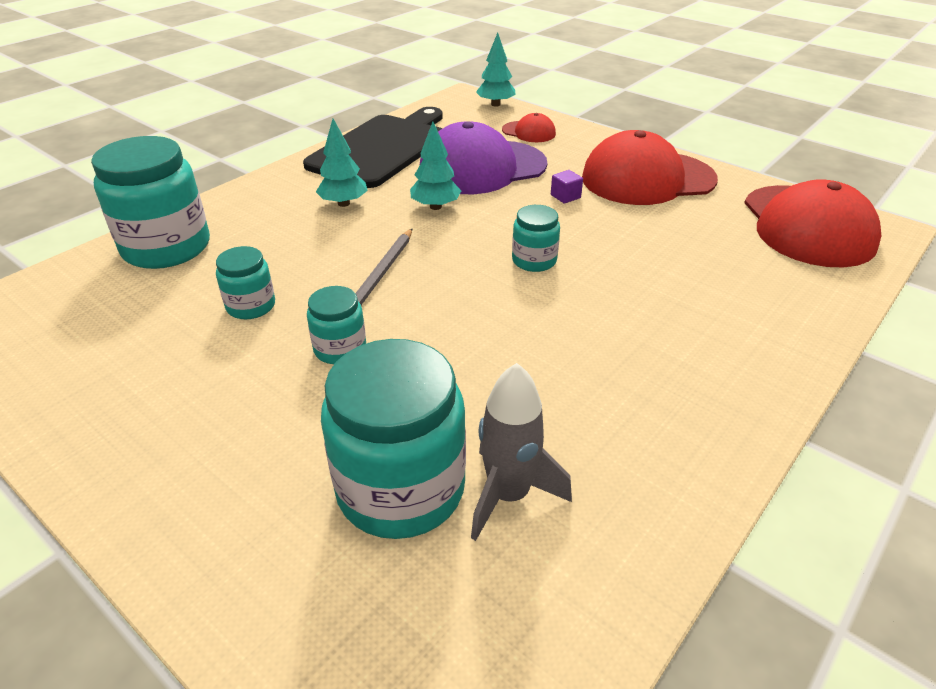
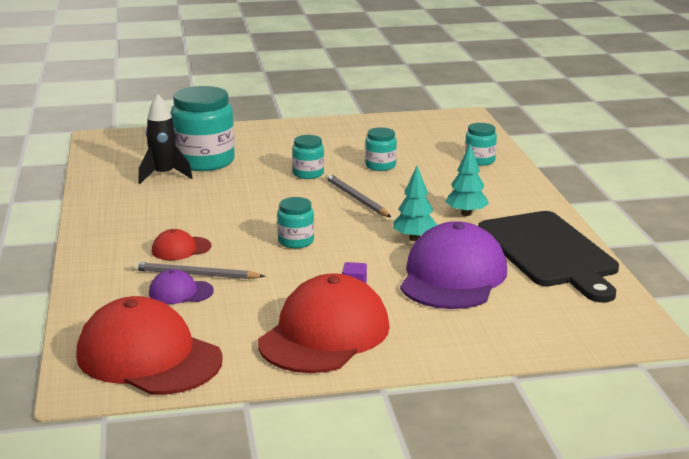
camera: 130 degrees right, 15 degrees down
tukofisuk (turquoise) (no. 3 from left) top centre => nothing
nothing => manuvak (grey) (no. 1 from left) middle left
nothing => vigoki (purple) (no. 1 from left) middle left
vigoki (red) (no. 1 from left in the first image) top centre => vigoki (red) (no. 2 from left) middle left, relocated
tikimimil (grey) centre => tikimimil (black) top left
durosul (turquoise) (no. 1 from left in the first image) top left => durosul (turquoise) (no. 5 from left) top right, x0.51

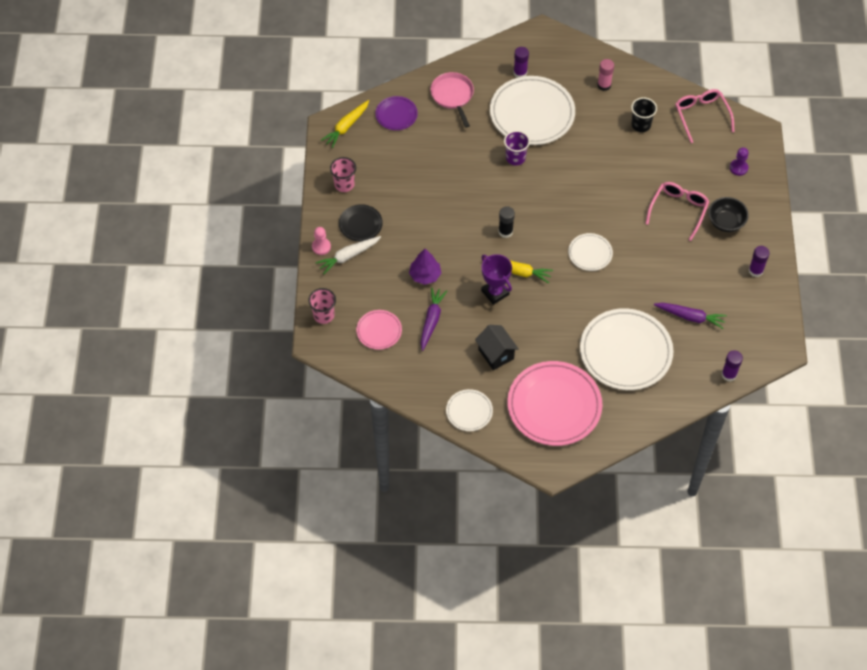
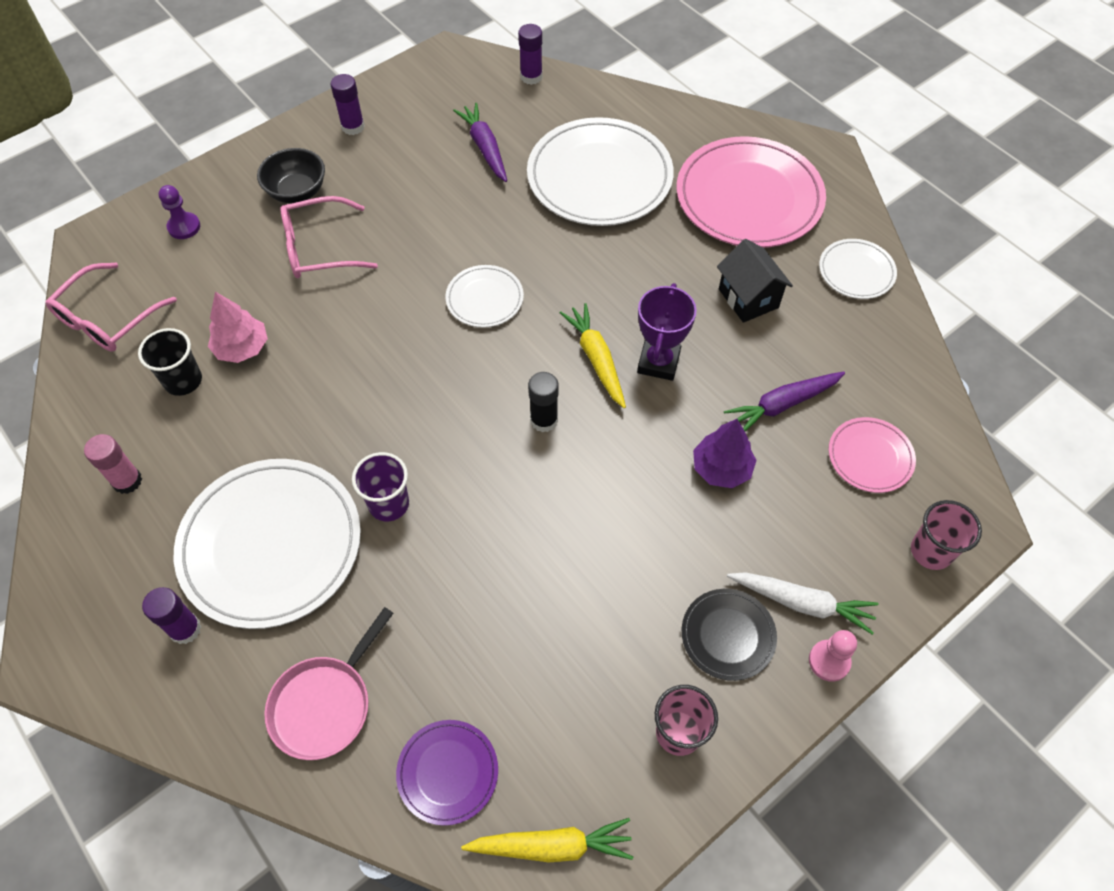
camera: 130 degrees left, 0 degrees up
nothing => tukofisuk (pink) middle left
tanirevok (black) centre => tanirevok (black) top right, 45 degrees counterclockwise

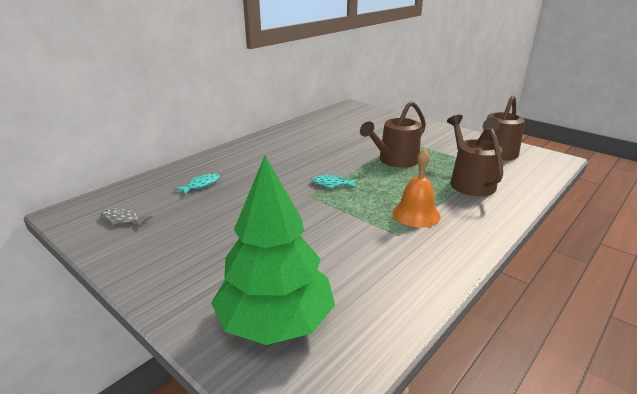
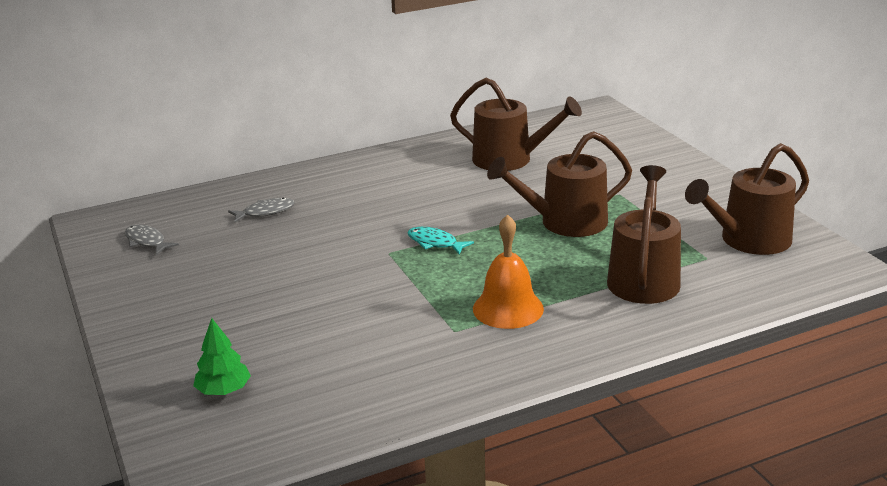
camera: 25 degrees right, 0 degrees up
nothing => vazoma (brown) (no. 1 from left) top centre
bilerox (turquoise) (no. 1 from left) middle left => bilerox (grey) (no. 2 from left) middle left
tukofisuk (green) centre => tukofisuk (green) bottom left, x0.41

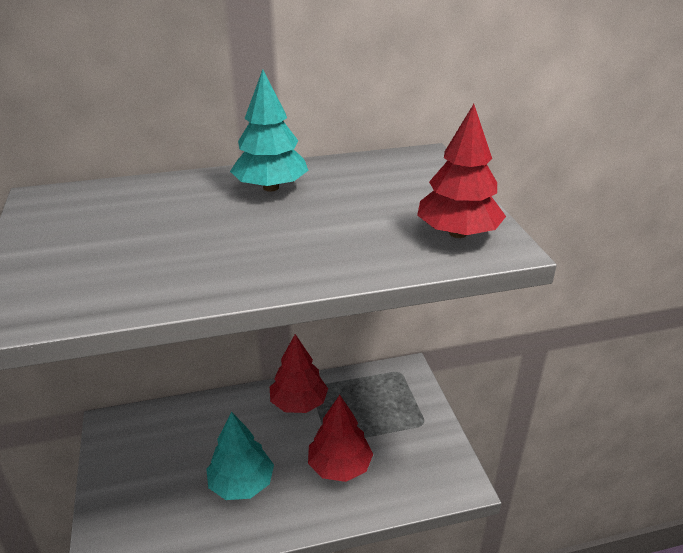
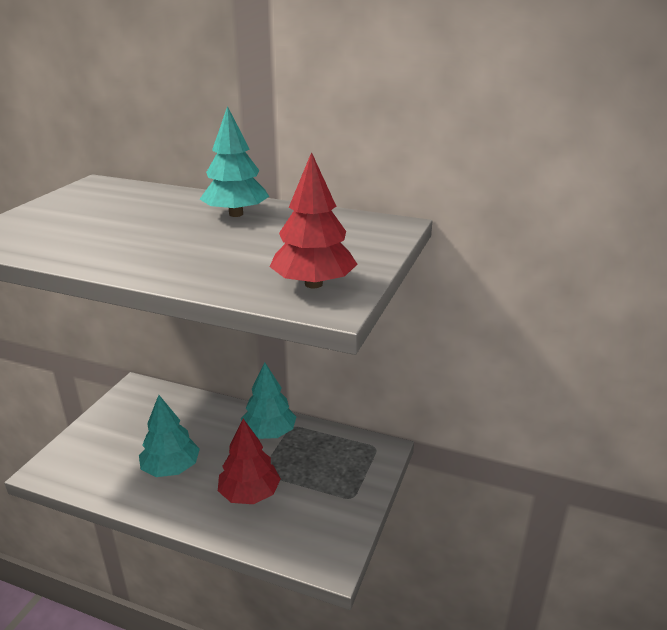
camera: 35 degrees right, 5 degrees down
tukofisuk (red) (no. 1 from left) bottom centre => tukofisuk (turquoise) (no. 3 from left) centre

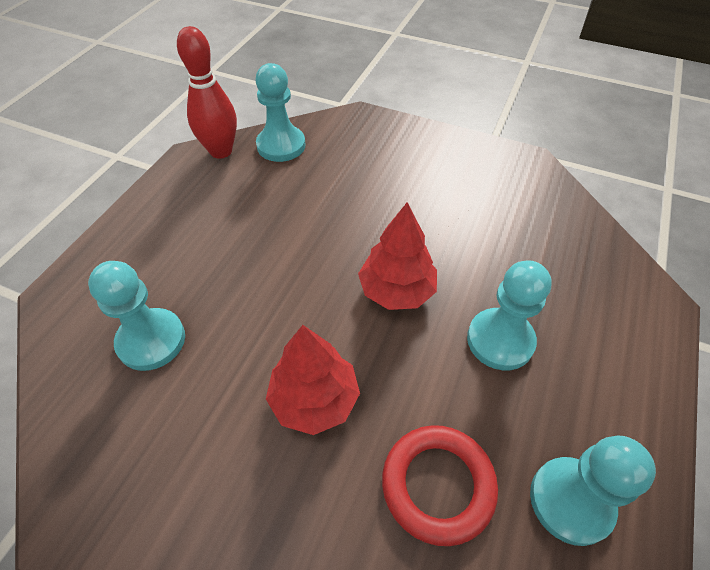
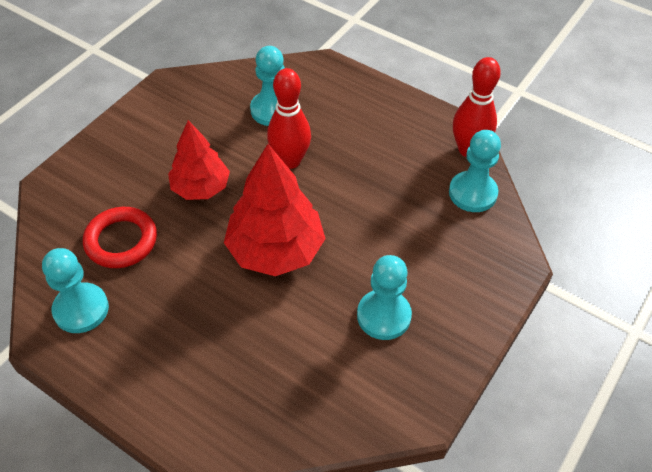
camera: 100 degrees right, 0 degrees up
nothing => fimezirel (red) (no. 1 from left) top centre
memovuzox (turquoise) (no. 3 from left) middle right => memovuzox (turquoise) (no. 3 from left) centre, relocated
tukofisuk (red) (no. 2 from left) centre, x1.53

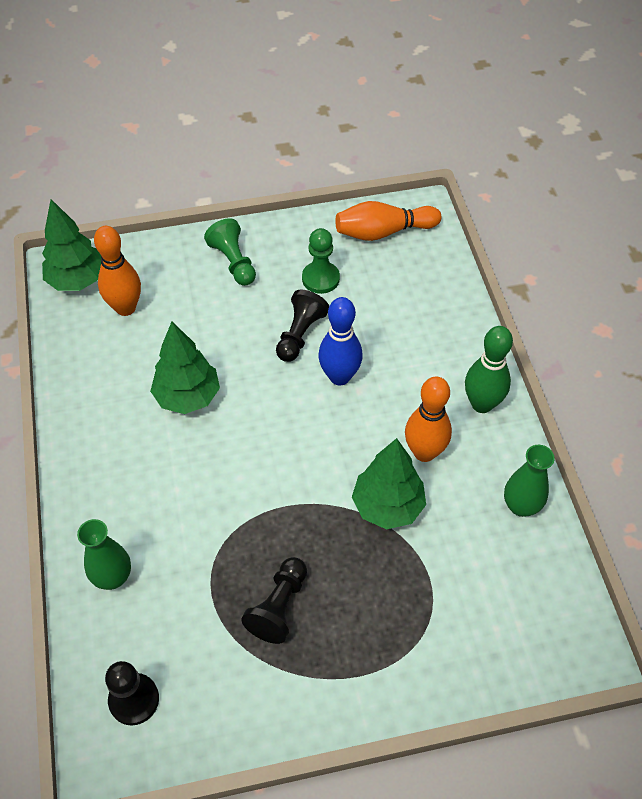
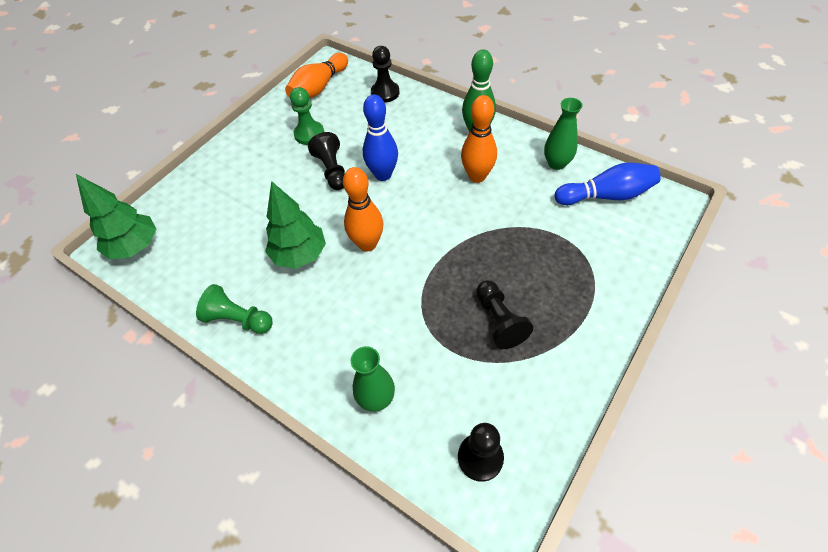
camera: 40 degrees left, 0 degrees up
tukofisuk (green) (no. 3 from left) centre => nothing
nothing => memovuzox (black) (no. 2 from left) top centre
nothing => fimezirel (blue) (no. 2 from left) top right
fimezirel (orange) (no. 1 from left in the first image) middle left => fimezirel (orange) (no. 2 from left) centre, relocated
memovuzox (green) (no. 1 from left) top centre => memovuzox (green) (no. 1 from left) middle left, relocated

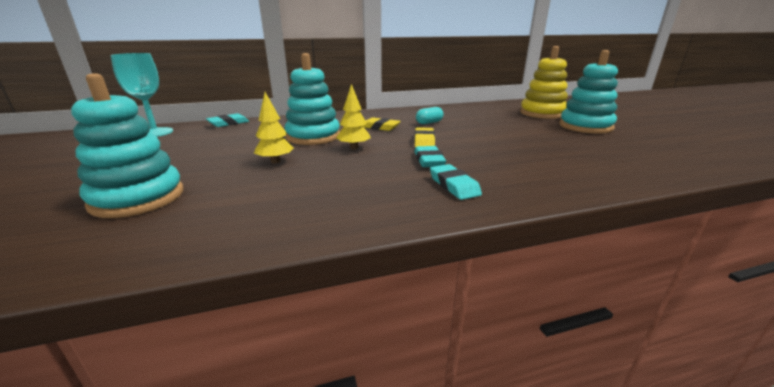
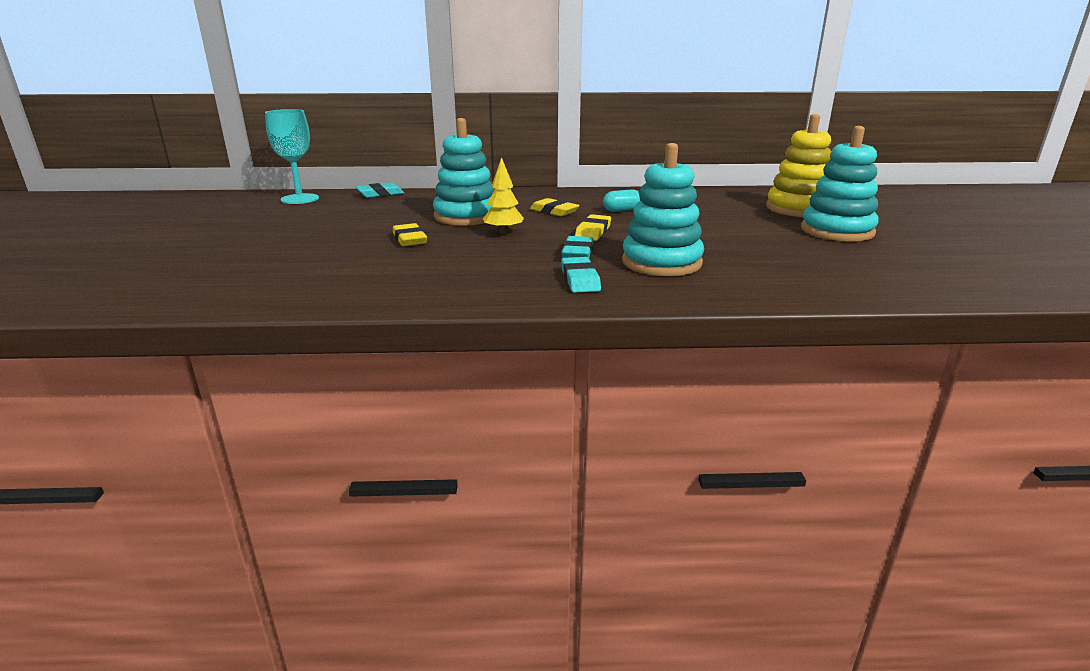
camera: 15 degrees right, 0 degrees up
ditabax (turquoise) (no. 1 from left in the first image) middle left => ditabax (turquoise) (no. 2 from left) top centre, relocated
tukofisuk (yellow) (no. 1 from left) top centre => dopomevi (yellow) (no. 1 from left) centre

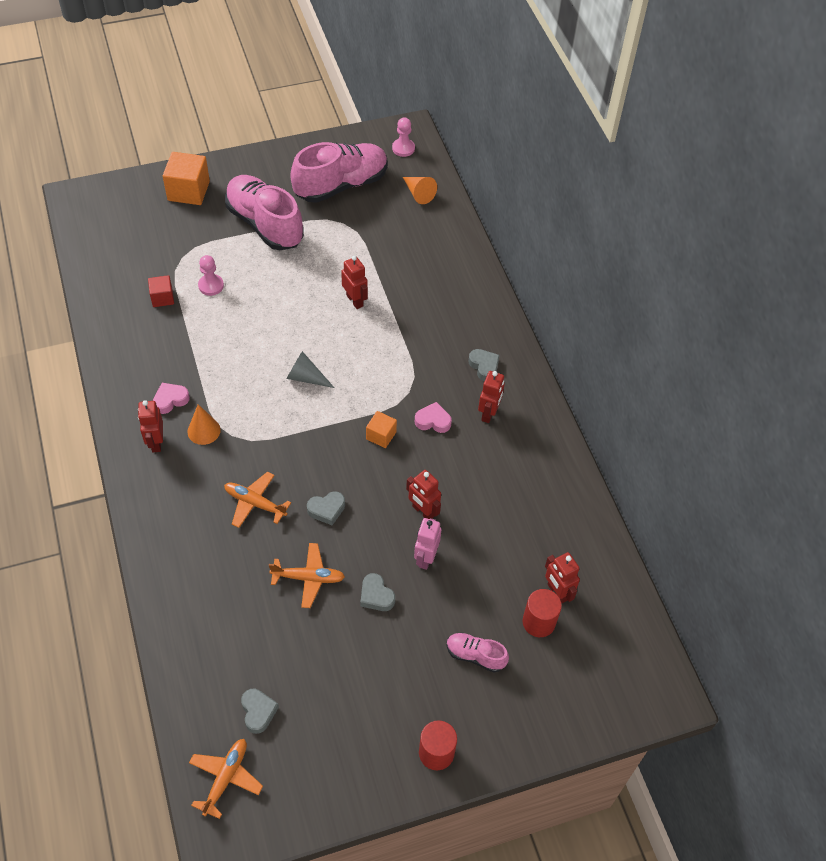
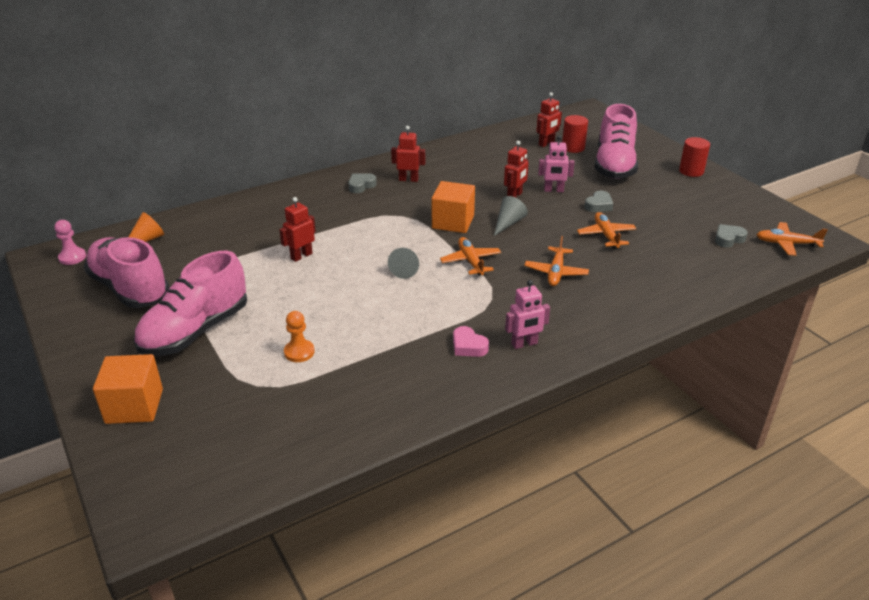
camera: 100 degrees left, 20 degrees down
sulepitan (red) middle left => nothing
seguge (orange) (no. 1 from left) middle left => nothing
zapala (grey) (no. 2 from left) centre => nothing
zapala (pink) (no. 2 from left) centre => nothing
nothing => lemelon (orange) (no. 1 from left) centre
nothing => seguge (grey) (no. 2 from left) centre
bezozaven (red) (no. 1 from left) middle left => bezozaven (pink) (no. 1 from left) centre
memovuzox (pink) (no. 1 from left) top left => memovuzox (orange) centre
sulepitan (orange) (no. 2 from left) centre, x1.76
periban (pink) (no. 3 from left) bottom centre => periban (pink) (no. 3 from left) top right, x2.11

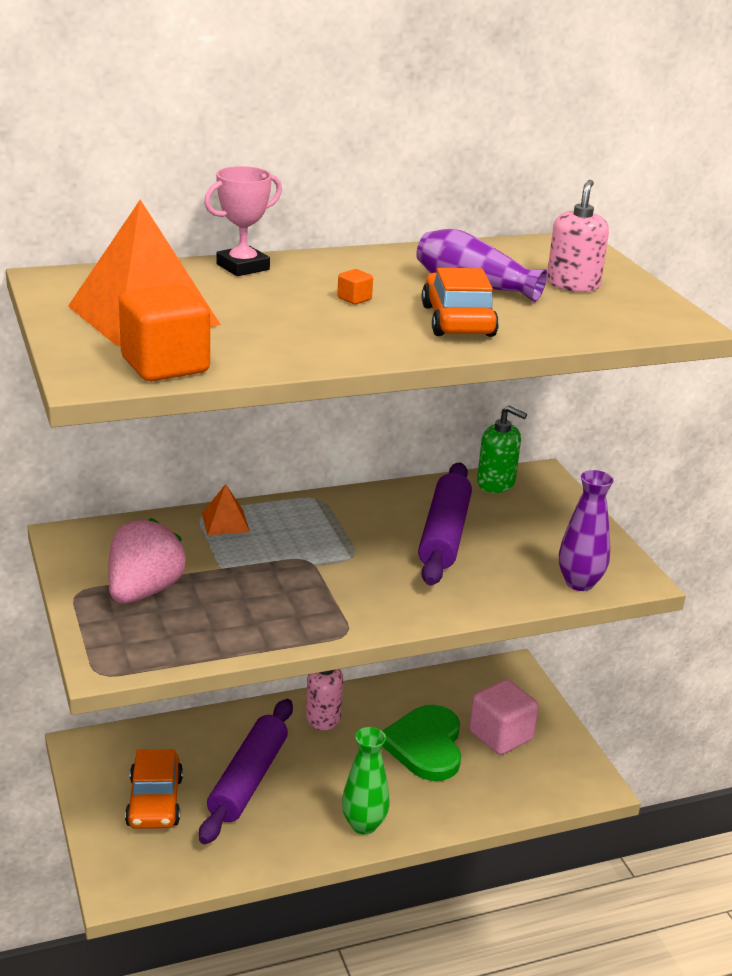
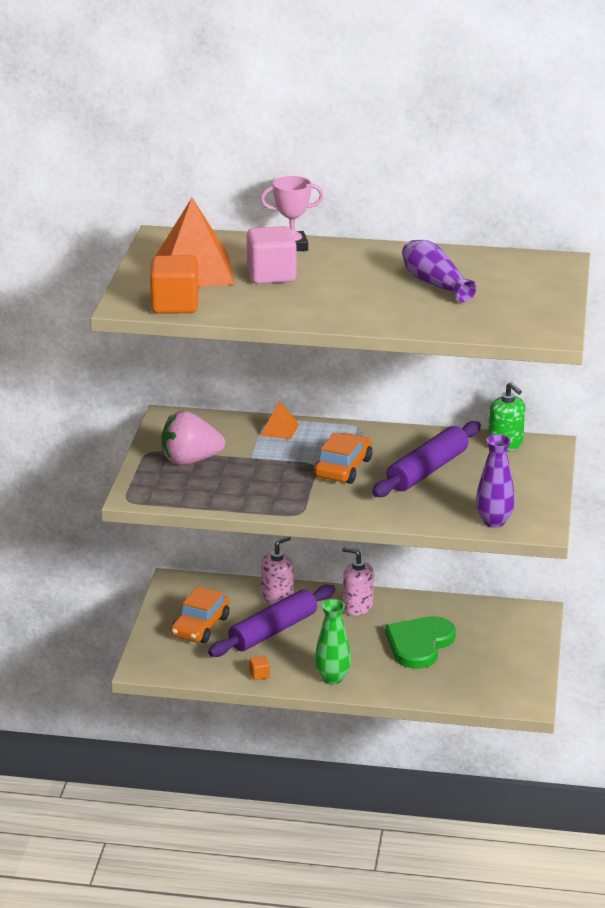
camera: 30 degrees right, 0 degrees up
sulepitan (orange) (no. 2 from left) top centre => sulepitan (orange) (no. 2 from left) bottom centre, relocated
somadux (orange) (no. 2 from left) top centre => somadux (orange) (no. 2 from left) centre, relocated
sulepitan (pink) bottom right => sulepitan (pink) top centre, relocated
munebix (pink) (no. 2 from left in the first image) top right => munebix (pink) (no. 1 from left) centre, relocated
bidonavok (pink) middle left, 150 degrees counterclockwise

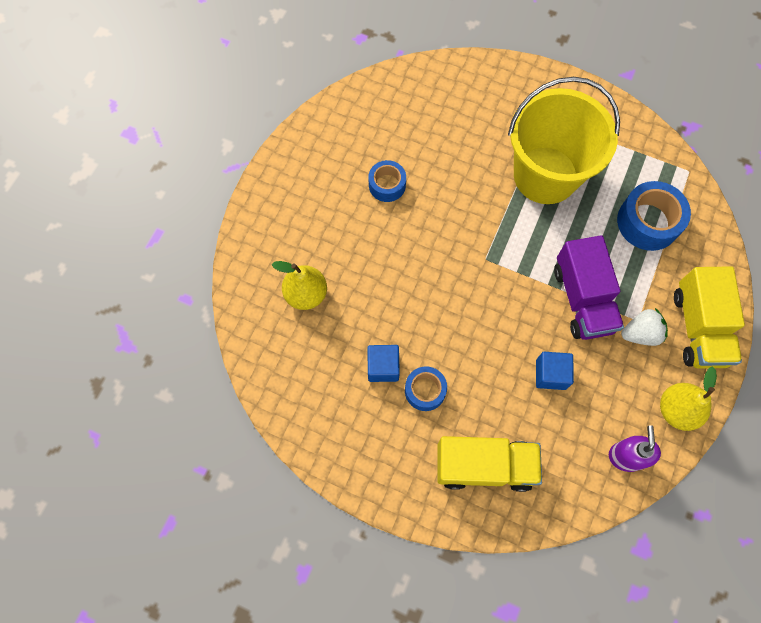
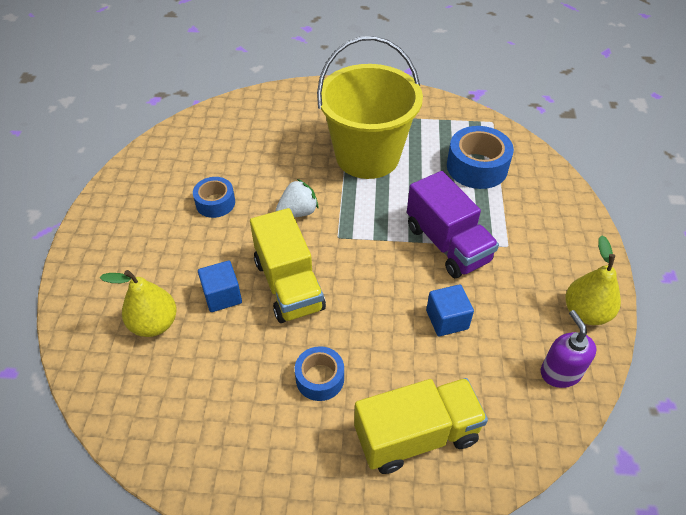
camera: 20 degrees left, 20 degrees down
sulepitan (blue) (no. 1 from left) centre => sulepitan (blue) (no. 1 from left) middle left, relocated
bidonavok (white) middle right => bidonavok (white) centre, relocated
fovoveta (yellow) (no. 2 from left in the first image) middle right => fovoveta (yellow) (no. 1 from left) centre, relocated

